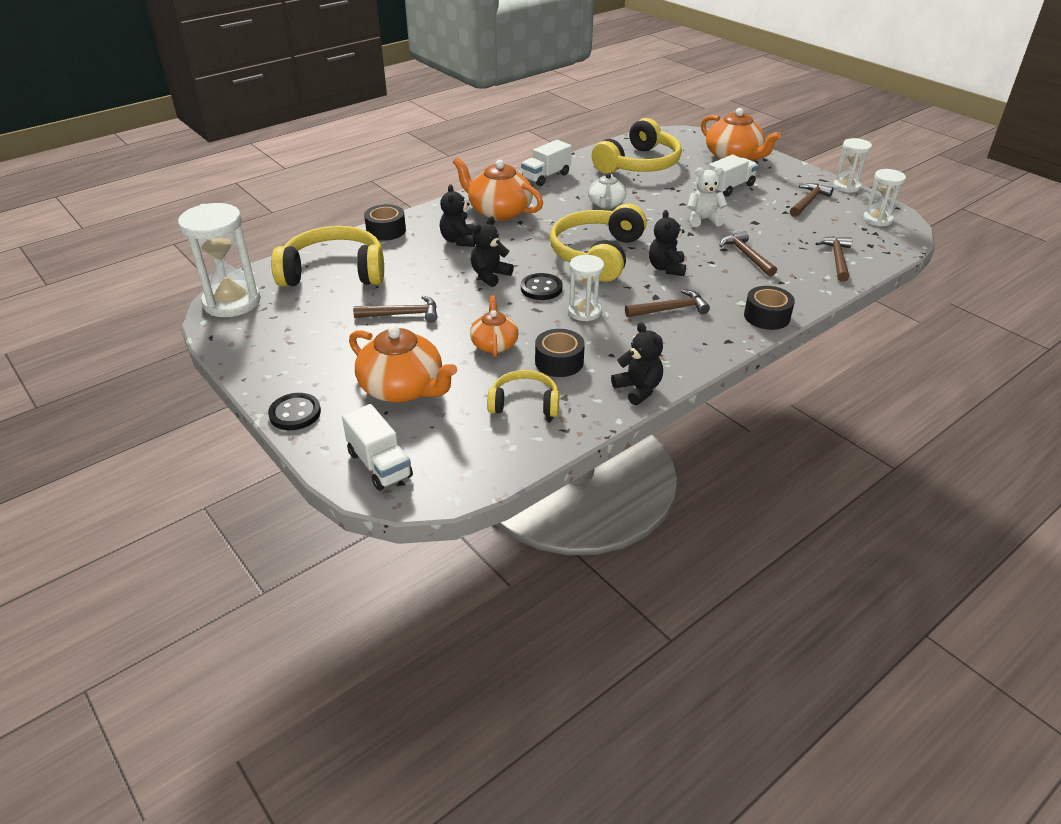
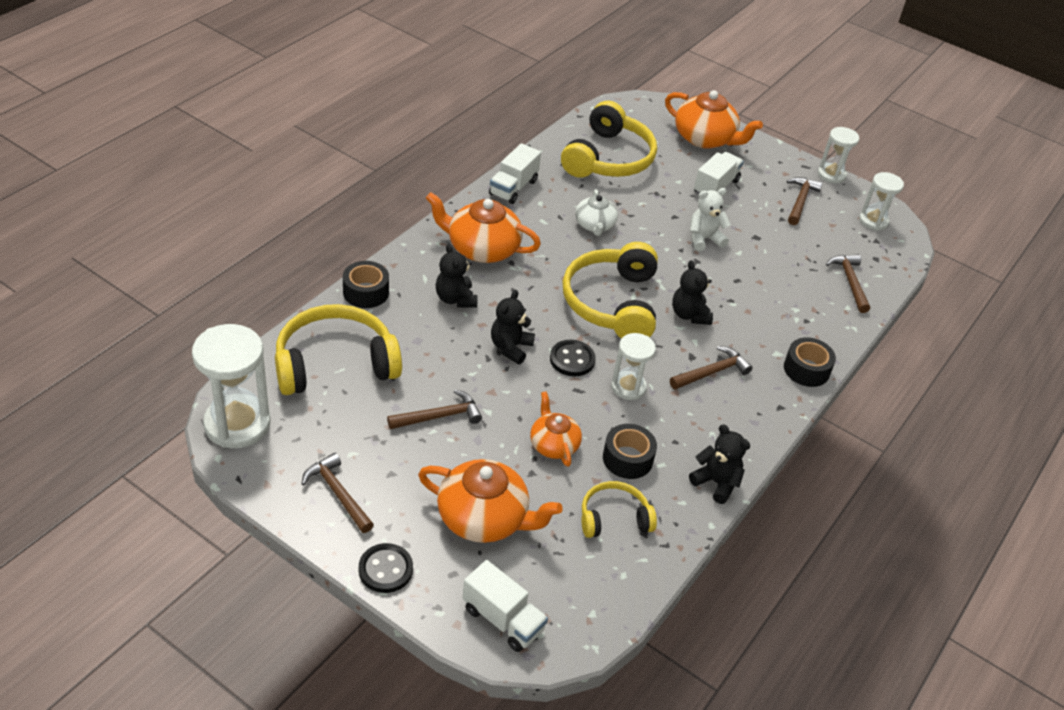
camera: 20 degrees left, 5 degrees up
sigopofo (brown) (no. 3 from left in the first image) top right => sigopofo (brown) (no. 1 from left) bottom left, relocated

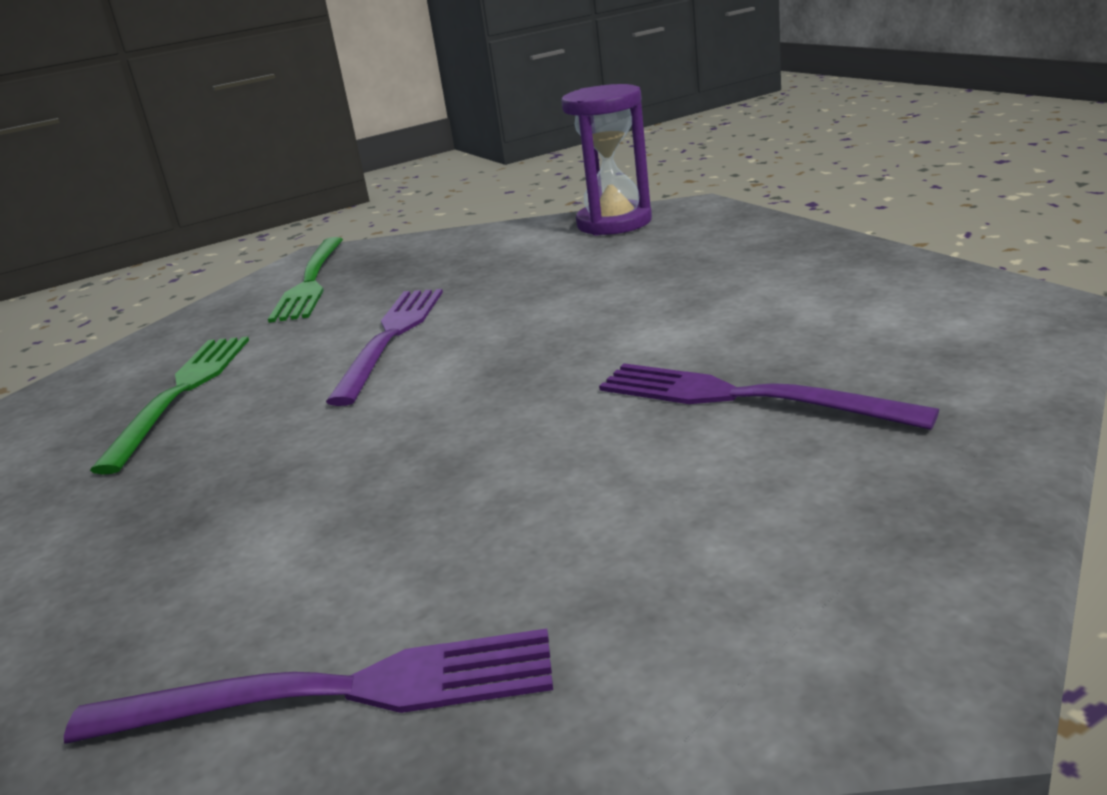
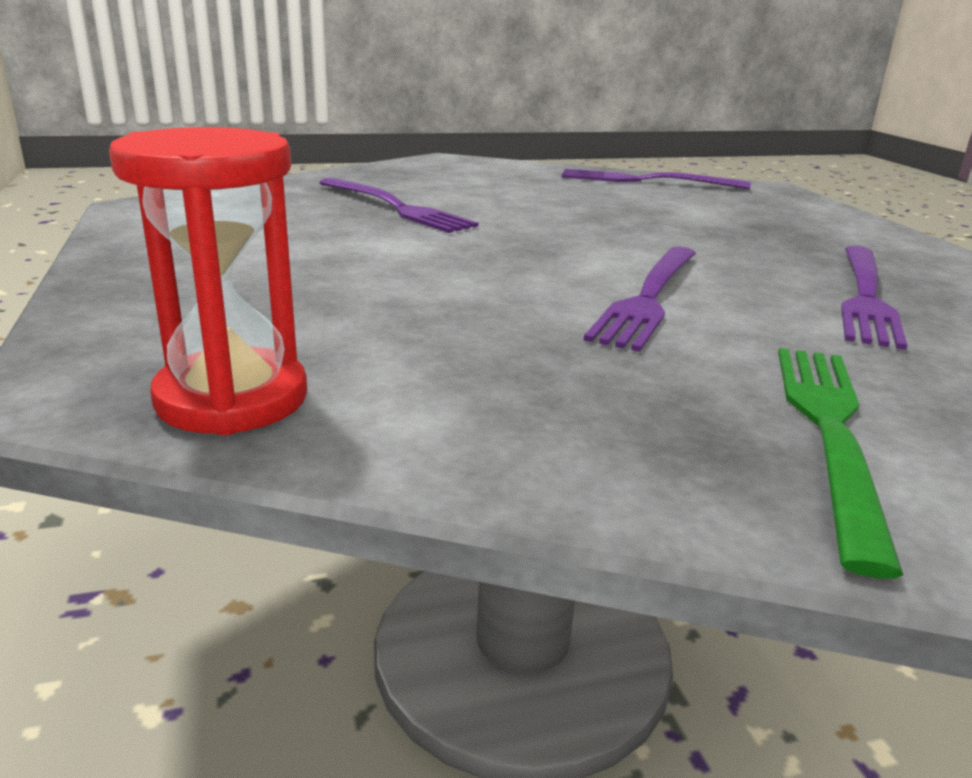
camera: 170 degrees left, 0 degrees up
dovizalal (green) (no. 1 from left) middle left => dovizalal (purple) (no. 4 from left) middle right
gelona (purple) top centre => gelona (red) middle left

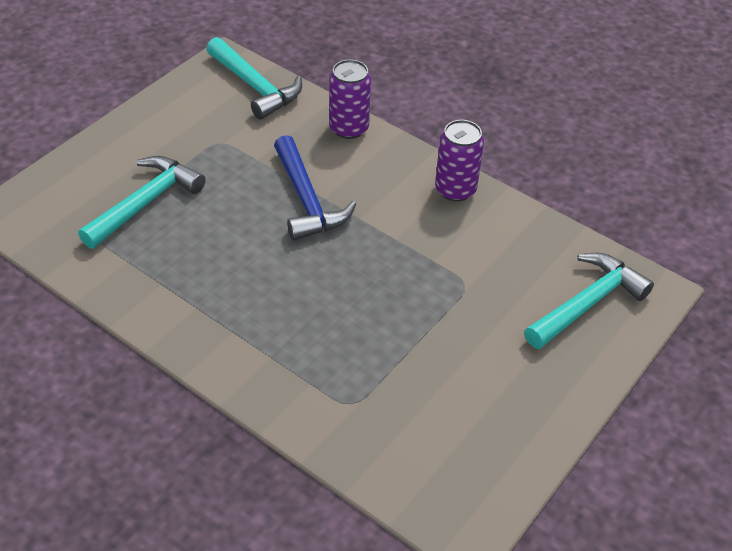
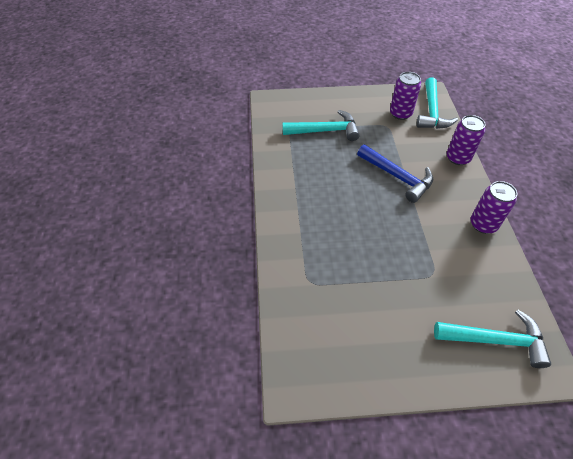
camera: 50 degrees right, 5 degrees up
nothing => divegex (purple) (no. 1 from left) top right
sigopofo (blue) centre => sigopofo (blue) middle right, 75 degrees counterclockwise

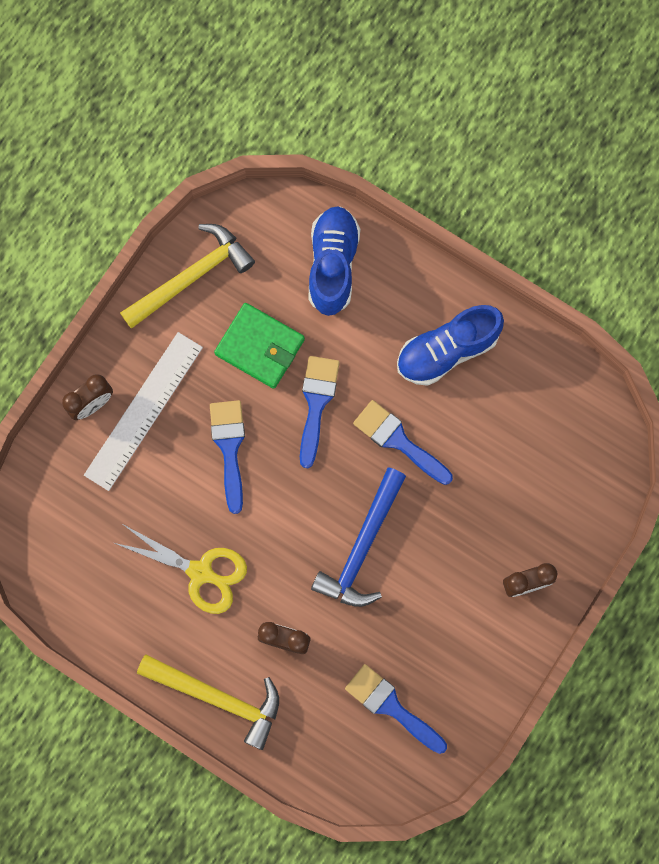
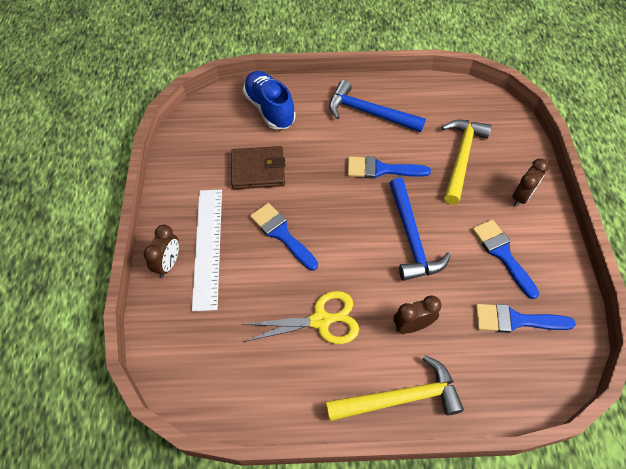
camera: 35 degrees left, 20 degrees down
sigopofo (yellow) (no. 1 from left in the first image) top left => sigopofo (yellow) (no. 2 from left) middle right, relocated
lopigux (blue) (no. 2 from left in the first image) centre => lopigux (blue) (no. 3 from left) middle right, relocated
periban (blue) (no. 2 from left) middle right => sigopofo (blue) (no. 1 from left) top centre
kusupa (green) centre => kusupa (brown) centre

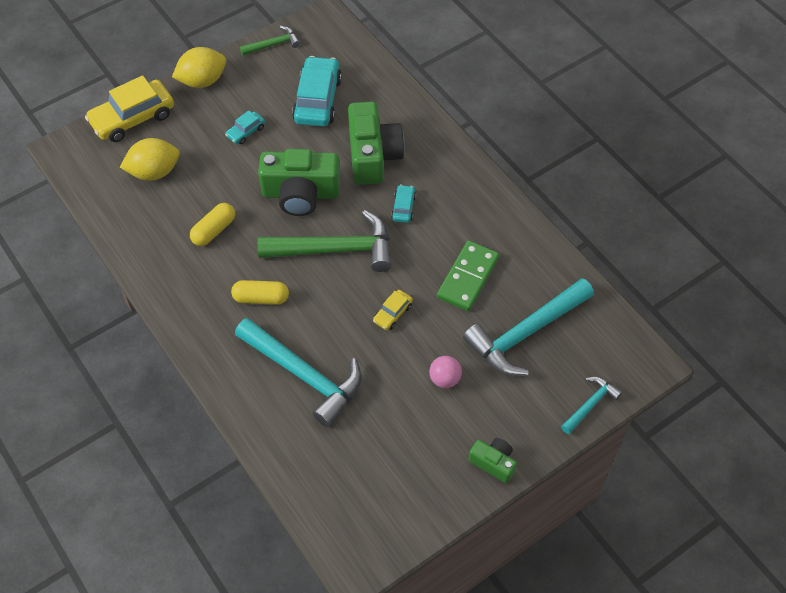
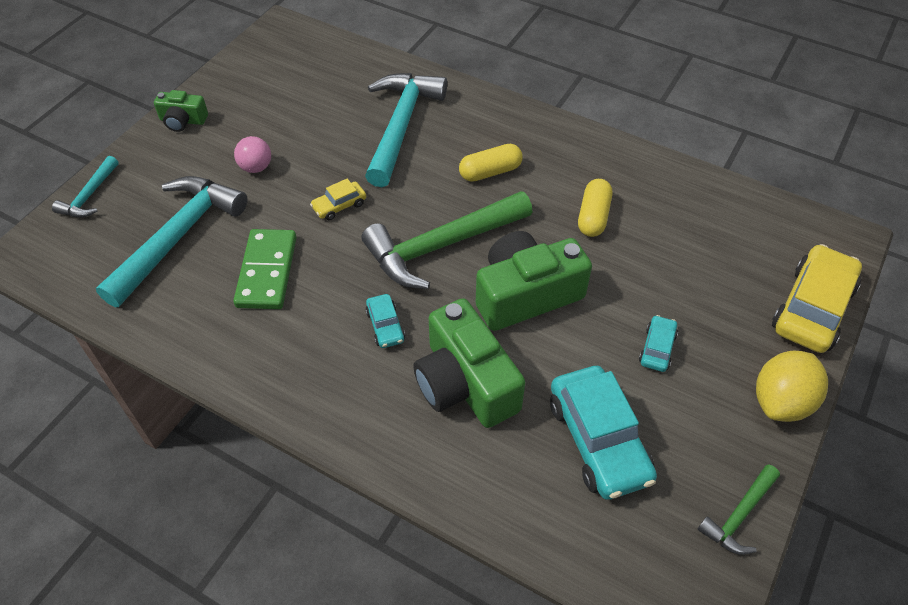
camera: 155 degrees right, 5 degrees down
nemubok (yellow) (no. 1 from left) top left => nothing
sigopofo (turquoise) (no. 1 from left in the first image) centre => sigopofo (turquoise) (no. 3 from left) top centre, 90 degrees clockwise
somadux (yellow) (no. 2 from left in the first image) centre => somadux (yellow) (no. 1 from left) top centre, 135 degrees counterclockwise

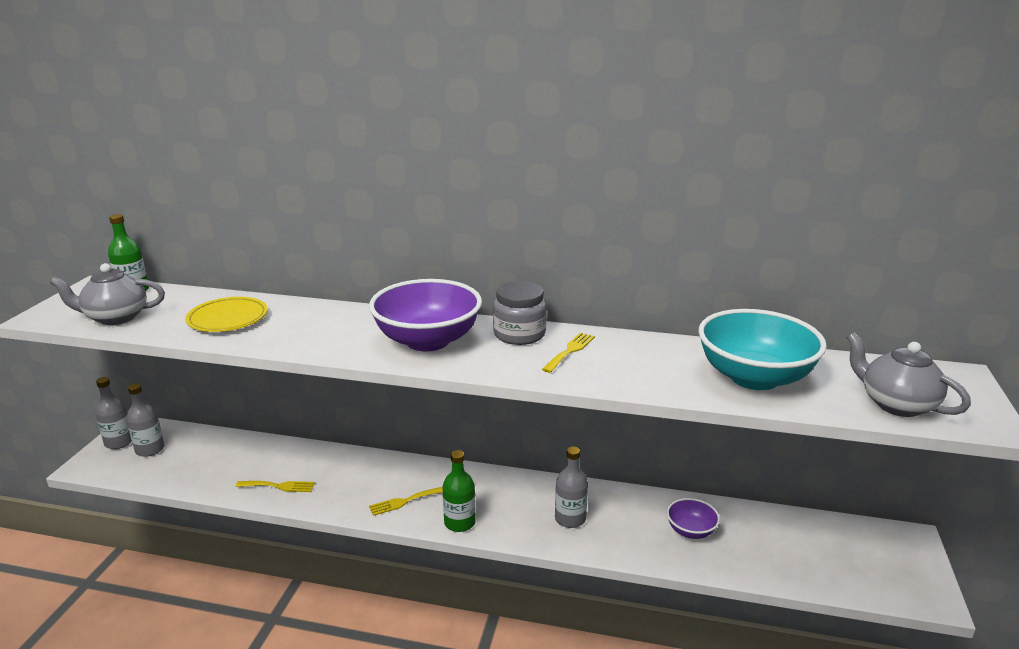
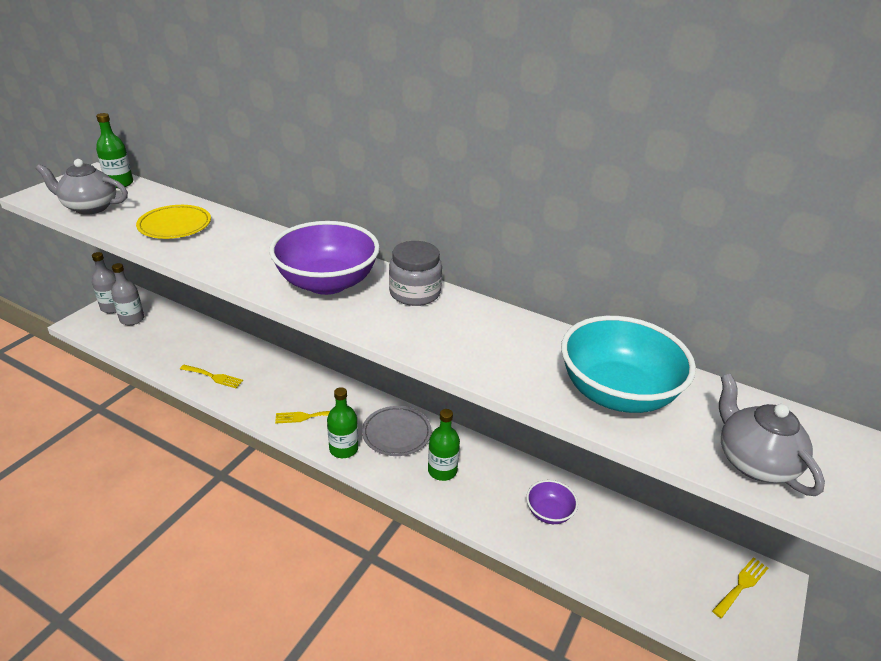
camera: 15 degrees right, 10 degrees up
nothing => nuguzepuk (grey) centre
dovizalal (yellow) (no. 3 from left) centre => dovizalal (yellow) (no. 3 from left) bottom right, relocated
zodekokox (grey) (no. 3 from left) bottom centre => zodekokox (green) (no. 3 from left) bottom centre

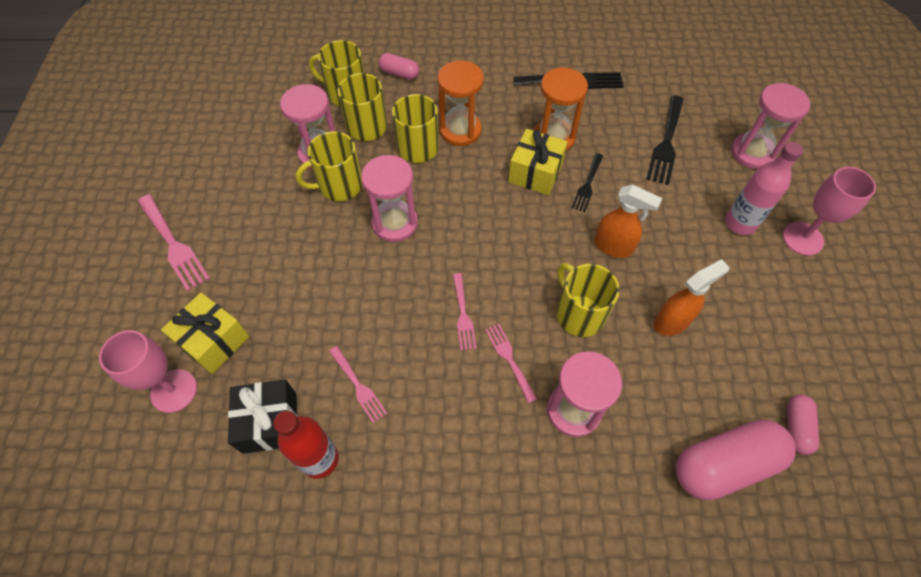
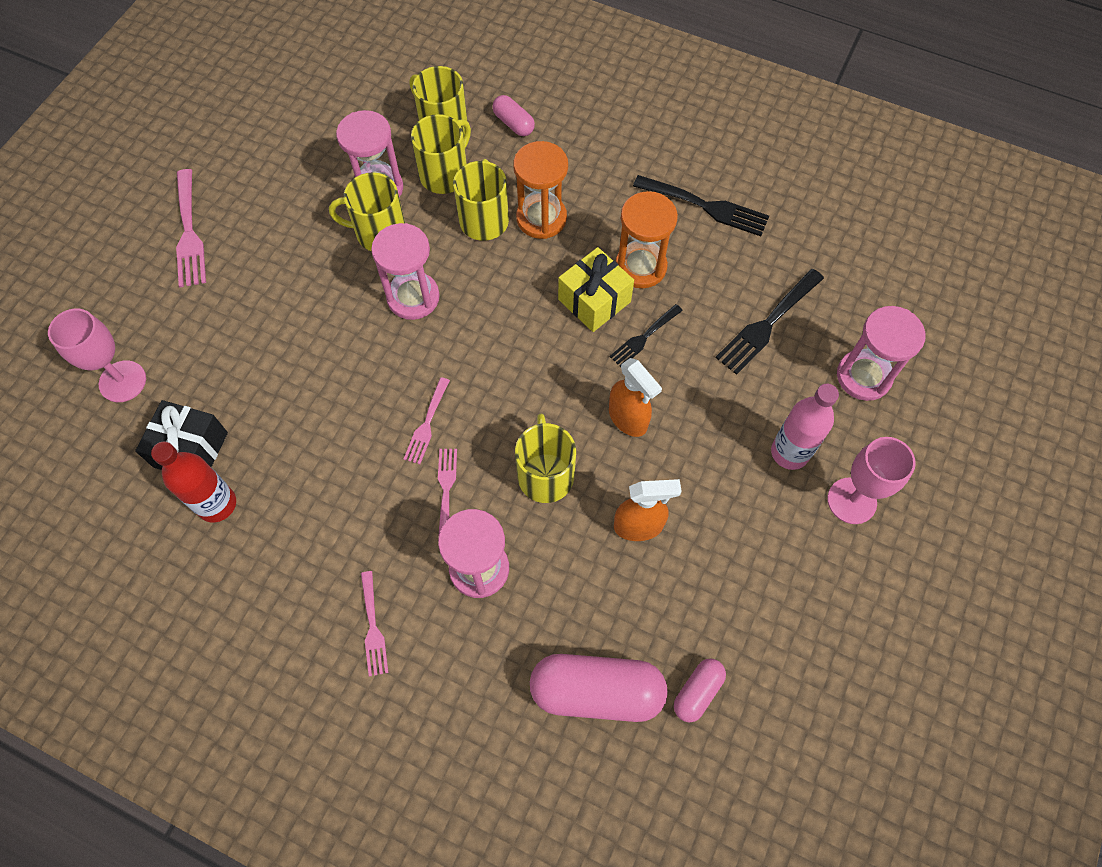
camera: 25 degrees right, 5 degrees up
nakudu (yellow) (no. 1 from left) middle left => nothing
dovizalal (pink) (no. 2 from left) centre => dovizalal (pink) (no. 2 from left) bottom centre, relocated

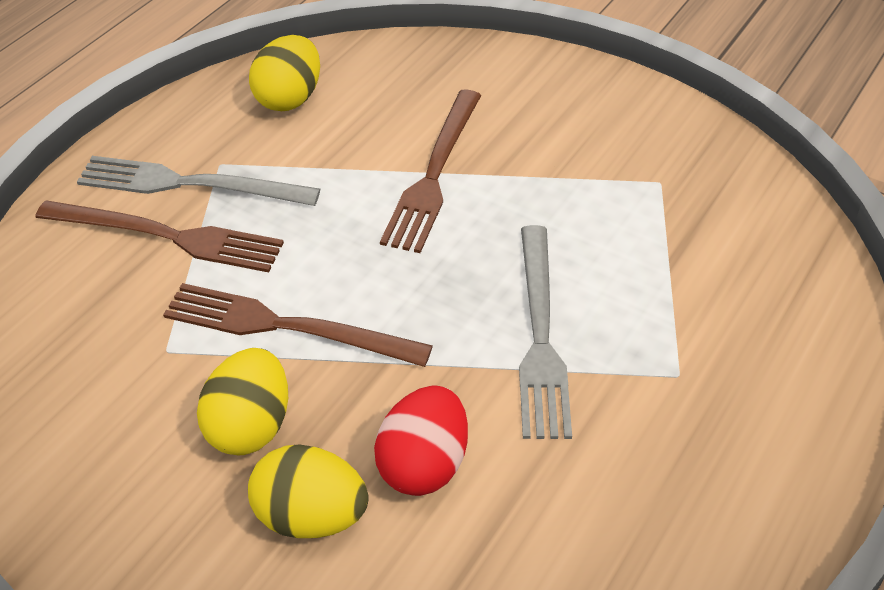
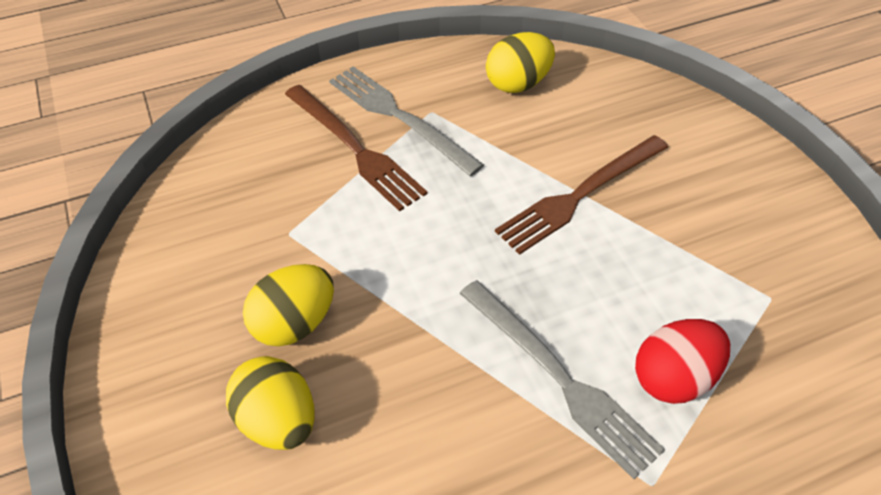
camera: 35 degrees right, 5 degrees up
dovizalal (brown) (no. 2 from left) centre => nothing
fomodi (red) bottom centre => fomodi (red) bottom right, relocated
dovizalal (grey) (no. 2 from left) centre => dovizalal (grey) (no. 2 from left) bottom centre, 75 degrees counterclockwise

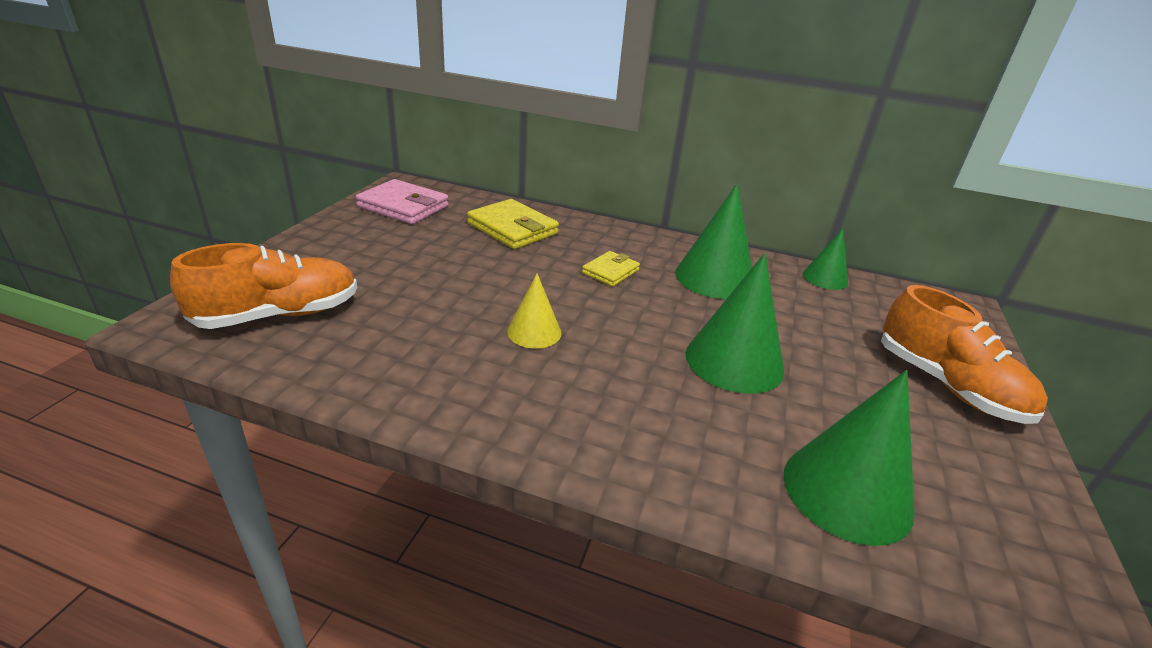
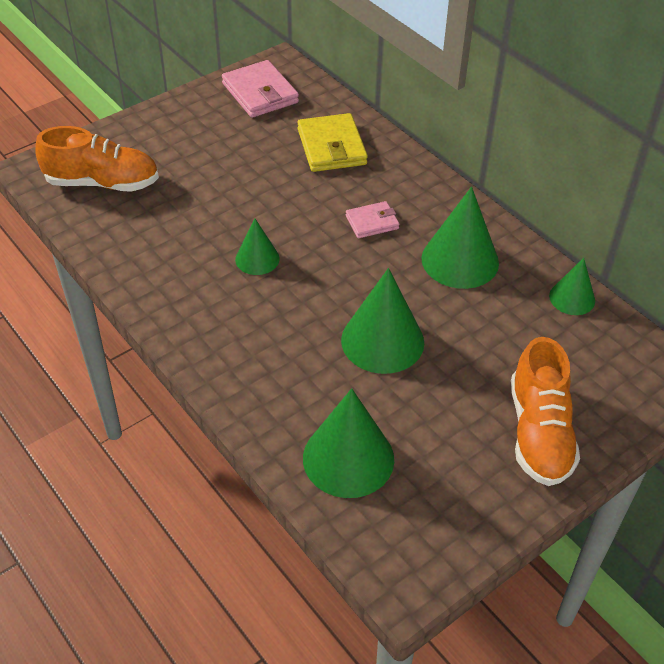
camera: 35 degrees right, 15 degrees up
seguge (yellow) centre => seguge (green) (no. 1 from left) centre
kusupa (yellow) (no. 2 from left) centre => kusupa (pink) (no. 2 from left) top centre

